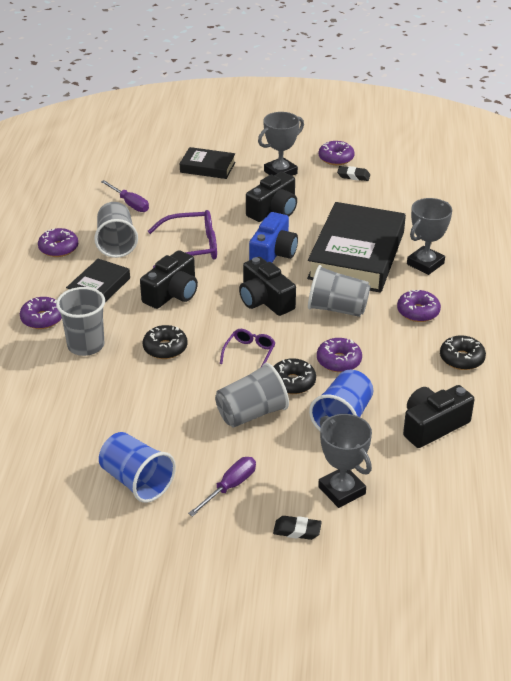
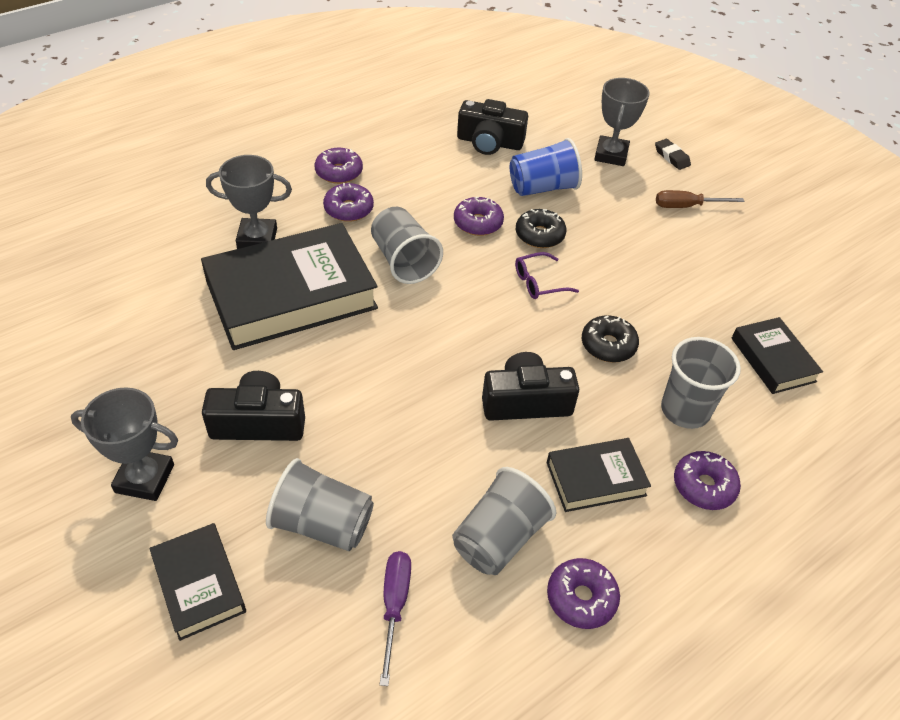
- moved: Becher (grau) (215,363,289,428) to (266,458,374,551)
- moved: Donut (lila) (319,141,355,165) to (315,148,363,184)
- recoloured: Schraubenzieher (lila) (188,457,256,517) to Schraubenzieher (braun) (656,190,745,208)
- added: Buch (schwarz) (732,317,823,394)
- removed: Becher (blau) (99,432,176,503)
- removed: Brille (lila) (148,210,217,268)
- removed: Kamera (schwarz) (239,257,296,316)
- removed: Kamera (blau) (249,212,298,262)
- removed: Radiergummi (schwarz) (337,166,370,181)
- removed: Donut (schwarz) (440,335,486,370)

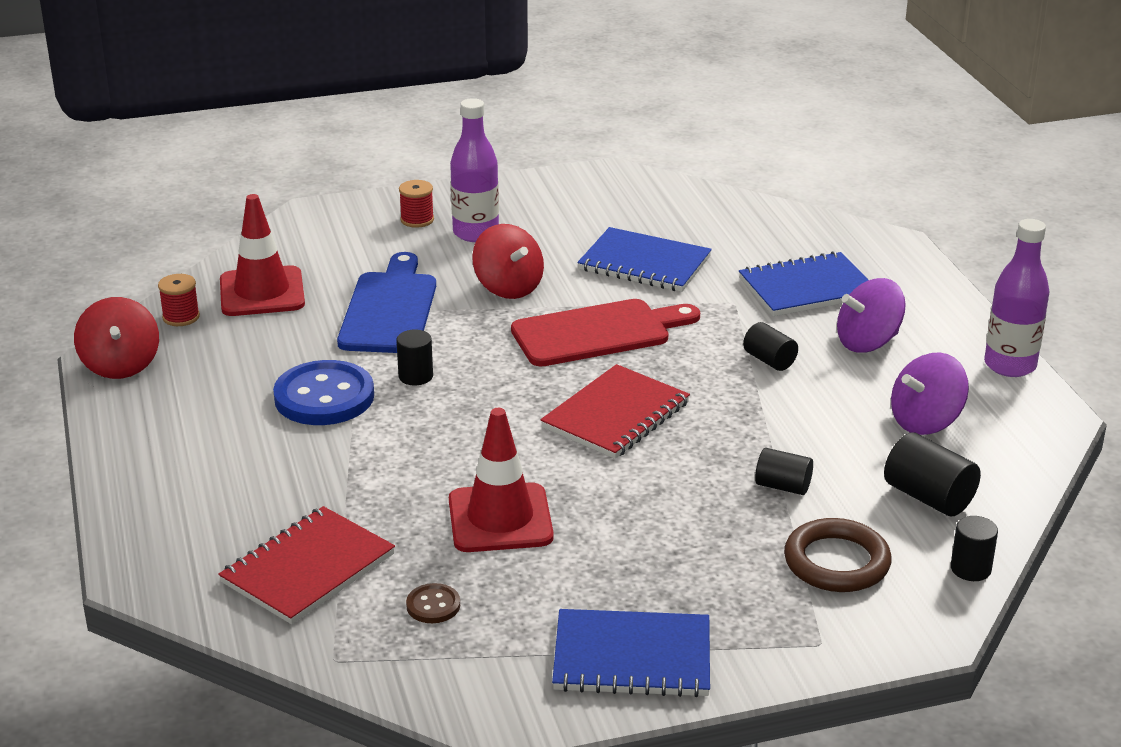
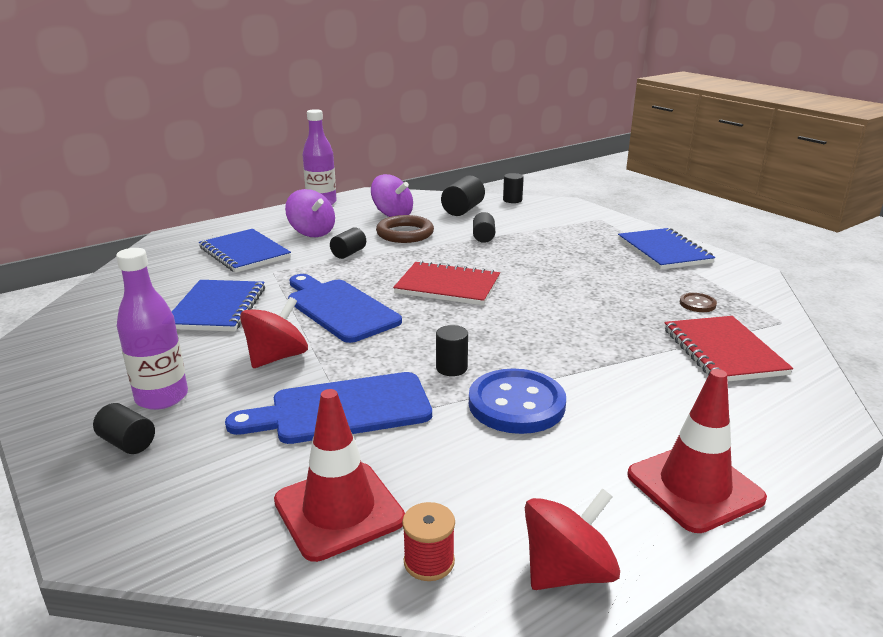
- replaced: Garnrolle (rot) (399,180,434,228) to Vollzylinder (schwarz) (93,403,155,454)
- recoloured: Schneidebrett (rot) (511,299,700,367) to Schneidebrett (blau) (288,274,402,343)
- moved: Ring (braun) (784,518,892,592) to (376,215,434,243)
- moved: Leitkegel (rot) (449,408,554,552) to (627,369,767,533)
- turned: Notizbuch (rot) (218,506,395,624) = (664,316,793,382) 60 degrees clockwise

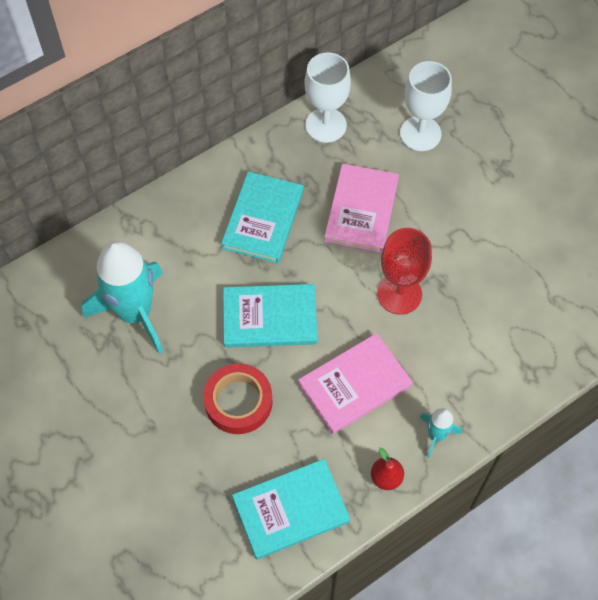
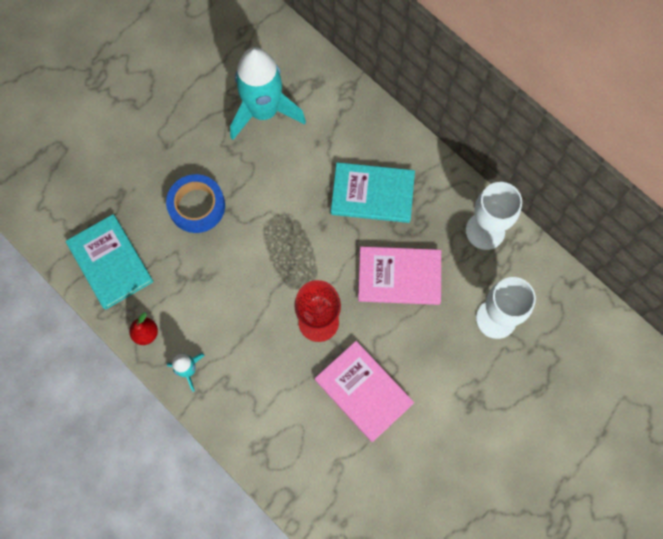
- recoloured: Klebeband (rot) (203,363,273,434) to Klebeband (blau) (166,174,225,233)
- moved: Buch (rosa) (298,333,413,434) to (315,341,414,442)
- removed: Buch (türkis) (223,284,317,348)

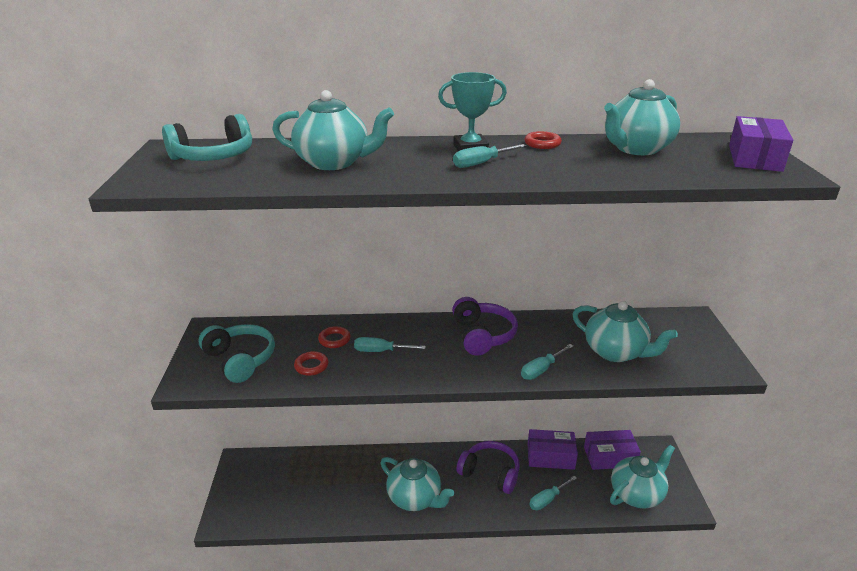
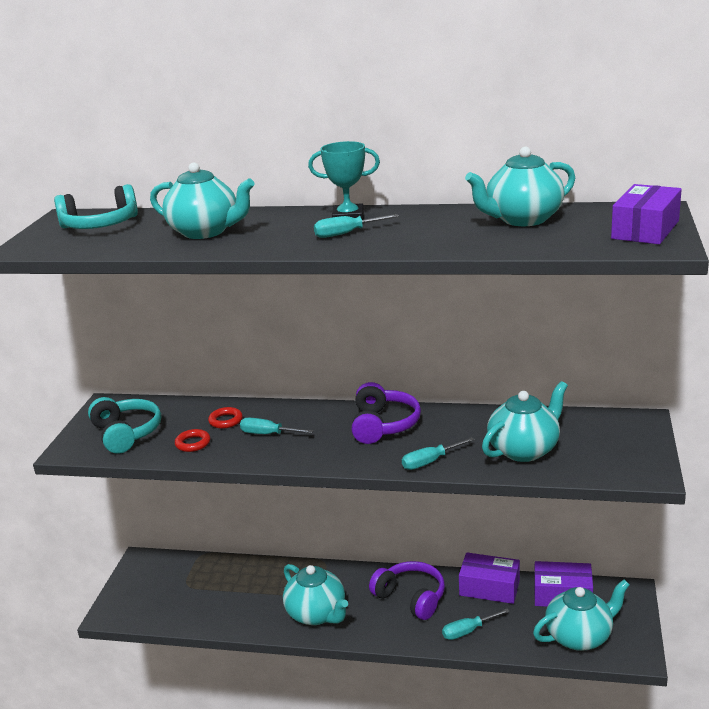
- turned: Teekanne (türkis) (573,301,678,362) = (482,381,568,462) 90 degrees counterclockwise
- removed: Ring (rot) (524,131,562,149)

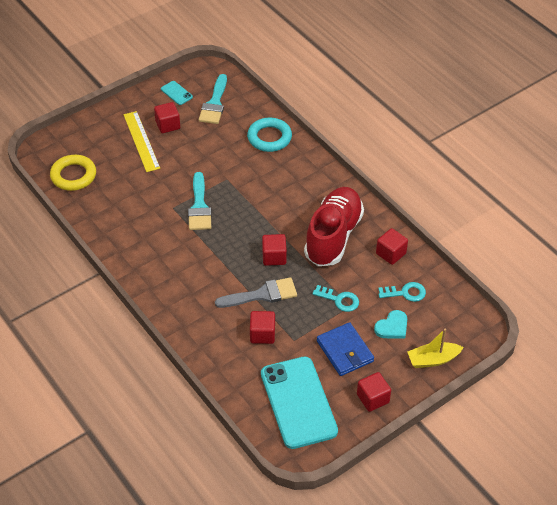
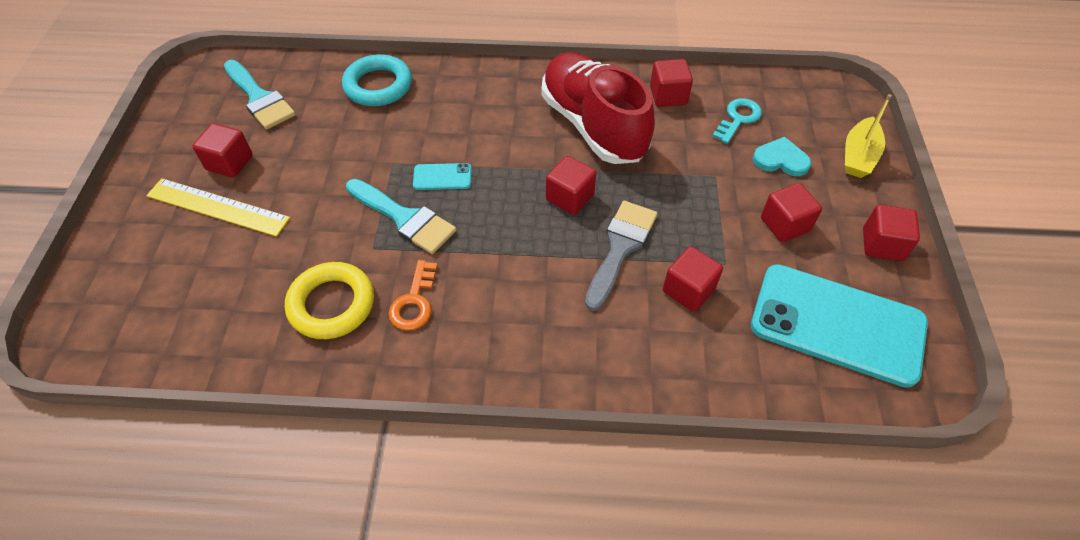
- moved: Ring (gelb) (50,155,96,191) to (285,262,374,339)
- added: Schlüssel (orange) (388,260,438,330)
- moved: Handy (türkis) (161,81,193,105) to (413,163,472,190)
- turned: Herz (türkis) (374,310,407,339) = (753,137,811,176) 75 degrees counterclockwise
- replaced: Geldbörse (blau) (317,322,374,376) to Kubus (rot) (761,183,822,242)
- removed: Schlüssel (türkis) (312,285,359,312)

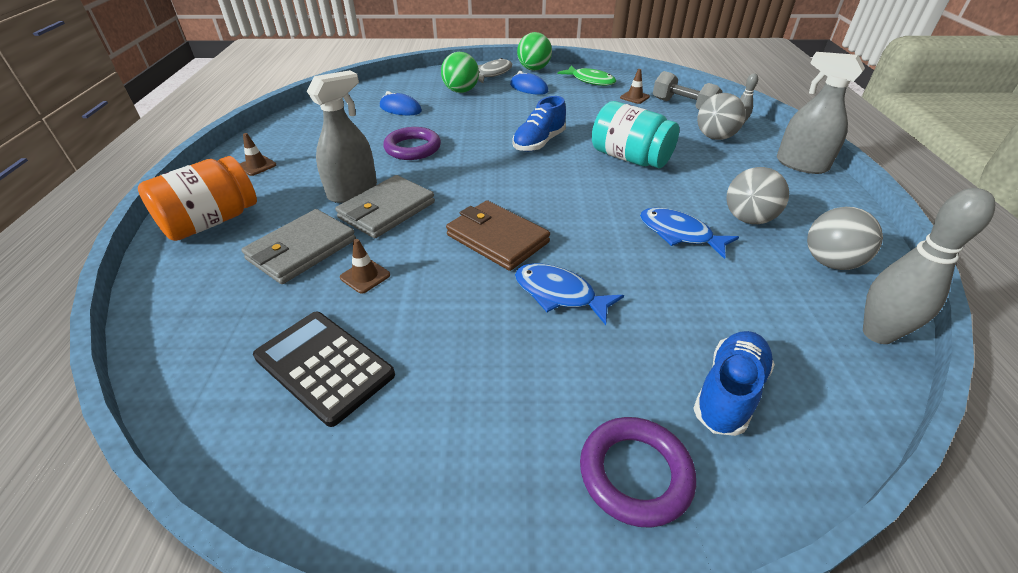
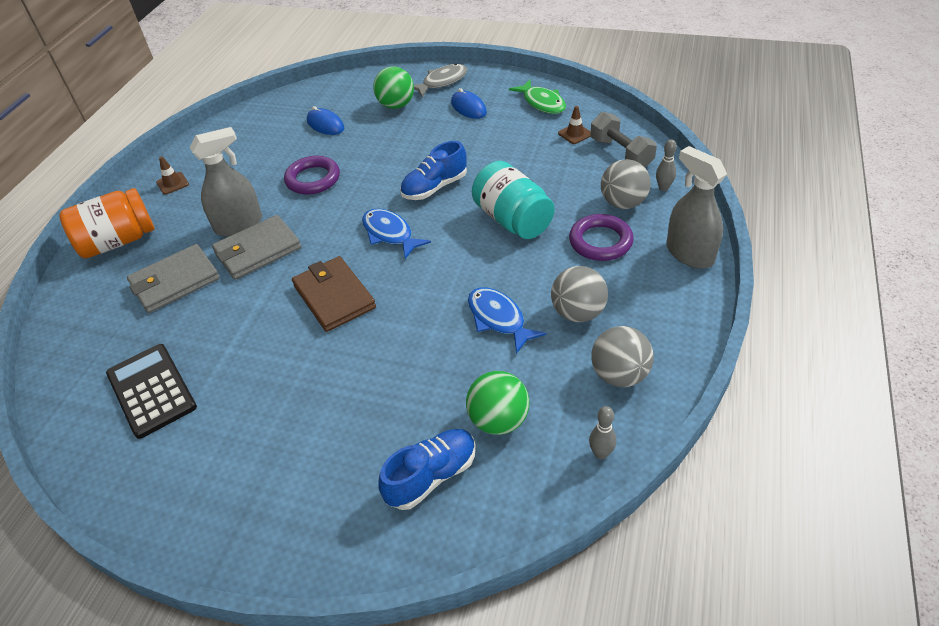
- moved: Fisch (blau) (515,263,624,325) to (362,209,431,259)
- moved: Ball (grün) (517,32,552,71) to (466,371,529,435)
- moved: Ring (lila) (580,417,696,528) to (569,214,634,261)
- resized: Bowlingkegel (grau) (863,188,995,344) = (589,406,616,459) x0.51
- removed: Leitkegel (braun) (340,239,390,294)

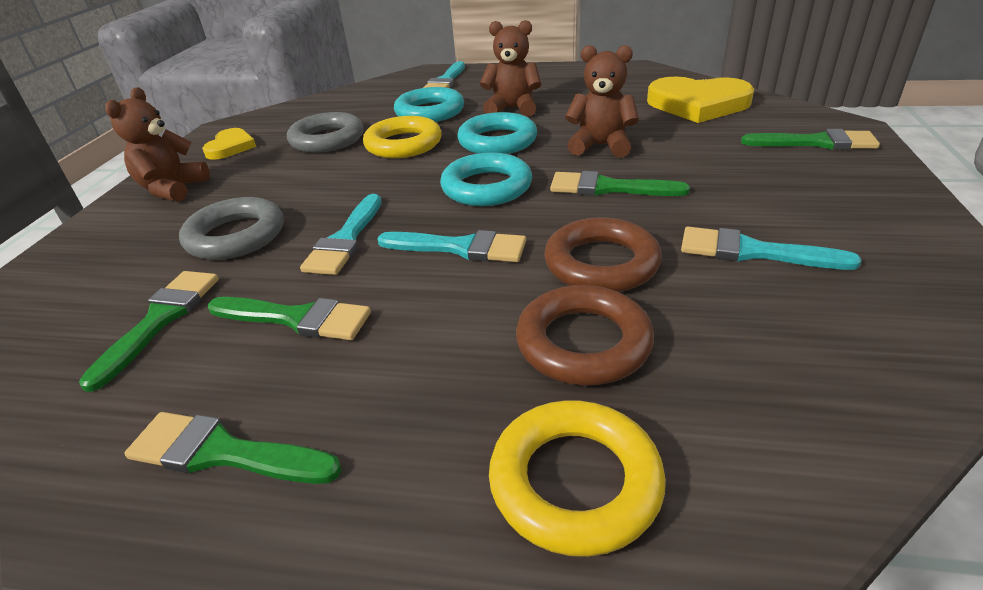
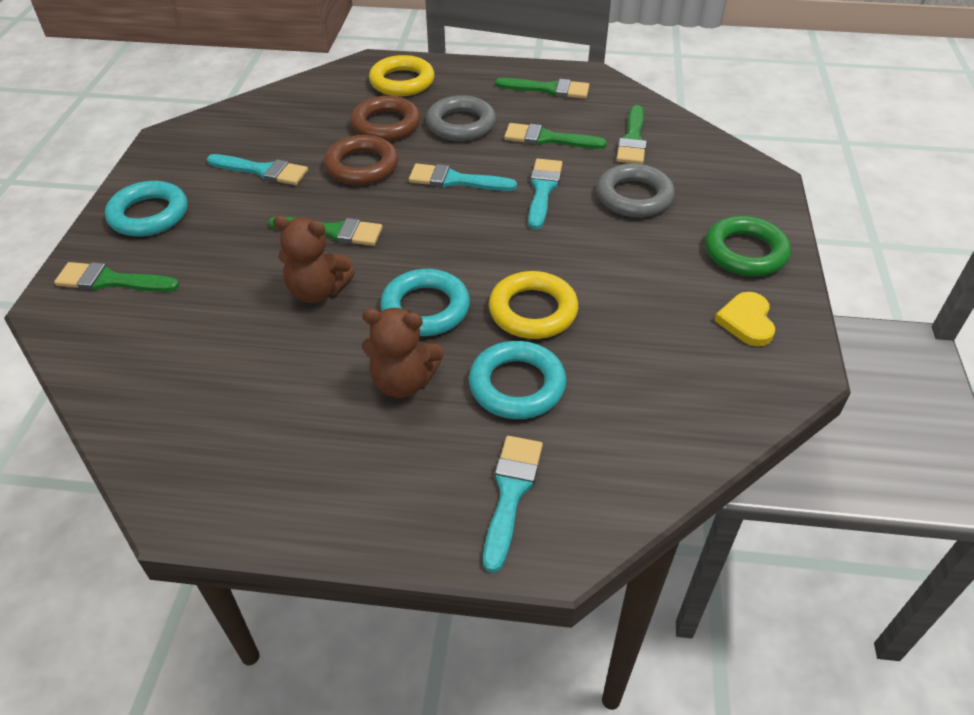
- moved: Ring (türkis) (440,152,532,206) to (105,181,187,236)
- moved: Ring (grau) (287,112,363,153) to (426,95,496,141)
- replaced: Teddybär (braun) (105,87,210,202) to Ring (grün) (705,216,791,276)
- removed: Herz (gelb) (647,77,754,123)

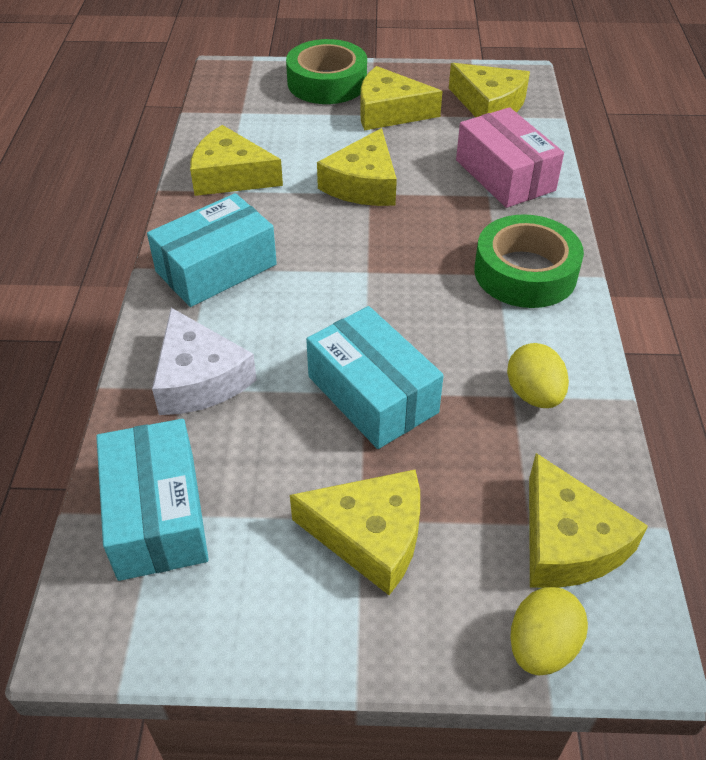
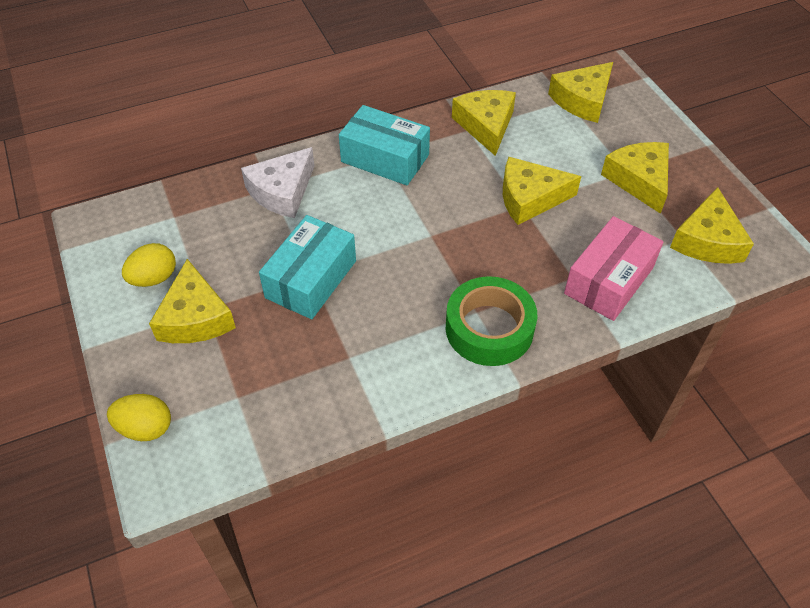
- moved: Ei (gelb) (507,343,569,408) to (122,243,176,287)
- moved: Käse (gelb) (529,453,648,588) to (548,62,613,123)
- removed: Schachtel (türkis) (96,419,209,581)
- removed: Klebeband (grün) (286,39,367,104)

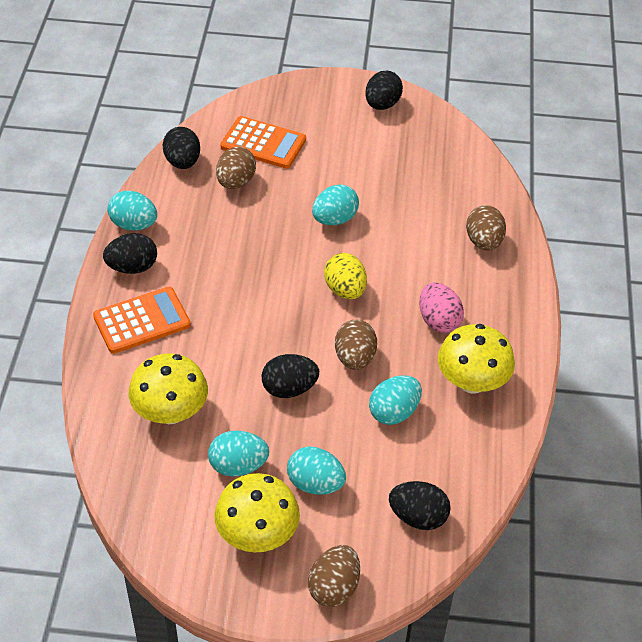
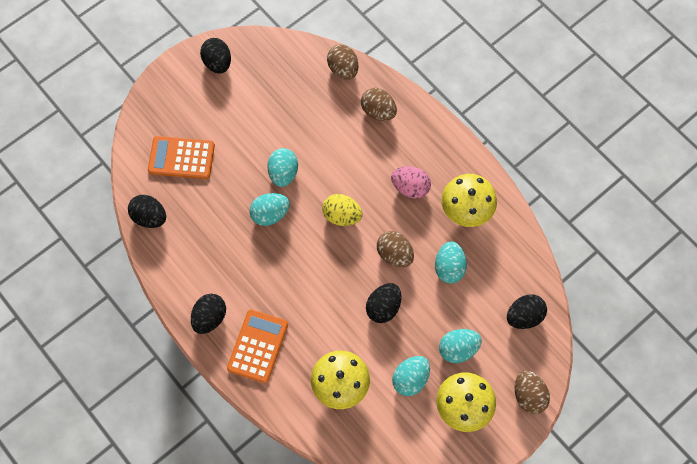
- turned: Taschenrechner (orange) (220,116,306,169) = (148,136,215,179) 150 degrees counterclockwise
- moved: Ei (türkis) (107,191,157,231) to (249,193,290,226)
- moved: Ei (braun) (216,147,256,189) to (327,44,358,80)

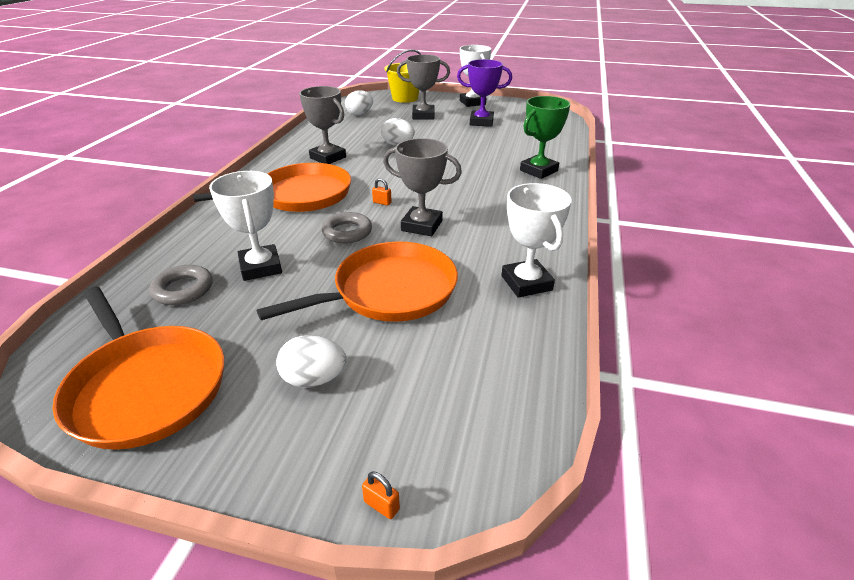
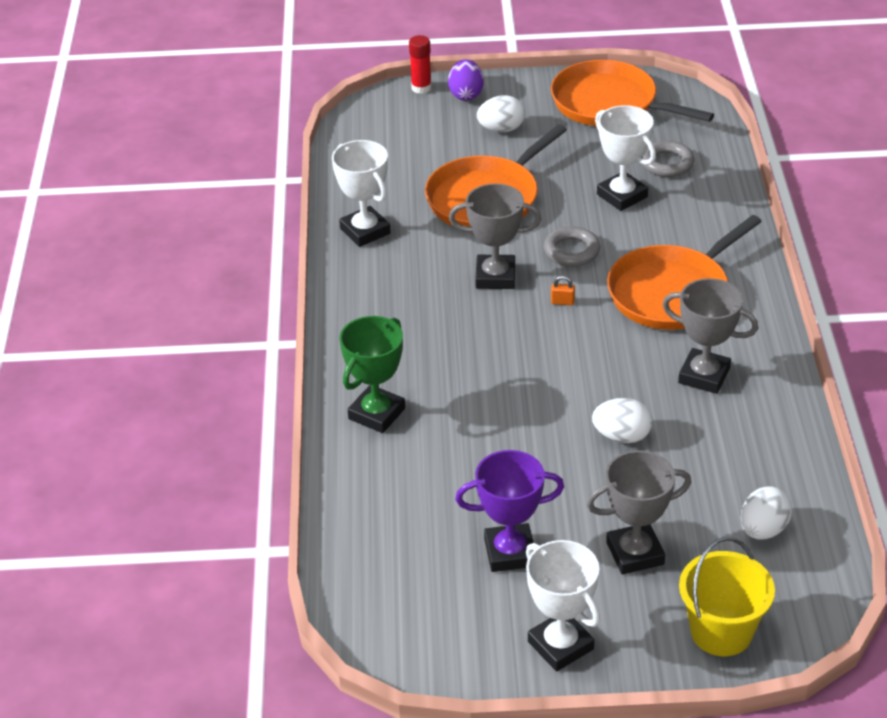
- replaced: Vorhängeschloss (orange) (362,471,400,519) to Klebestift (rot) (409,35,432,94)
- added: Ei (lila) (448,59,483,101)

